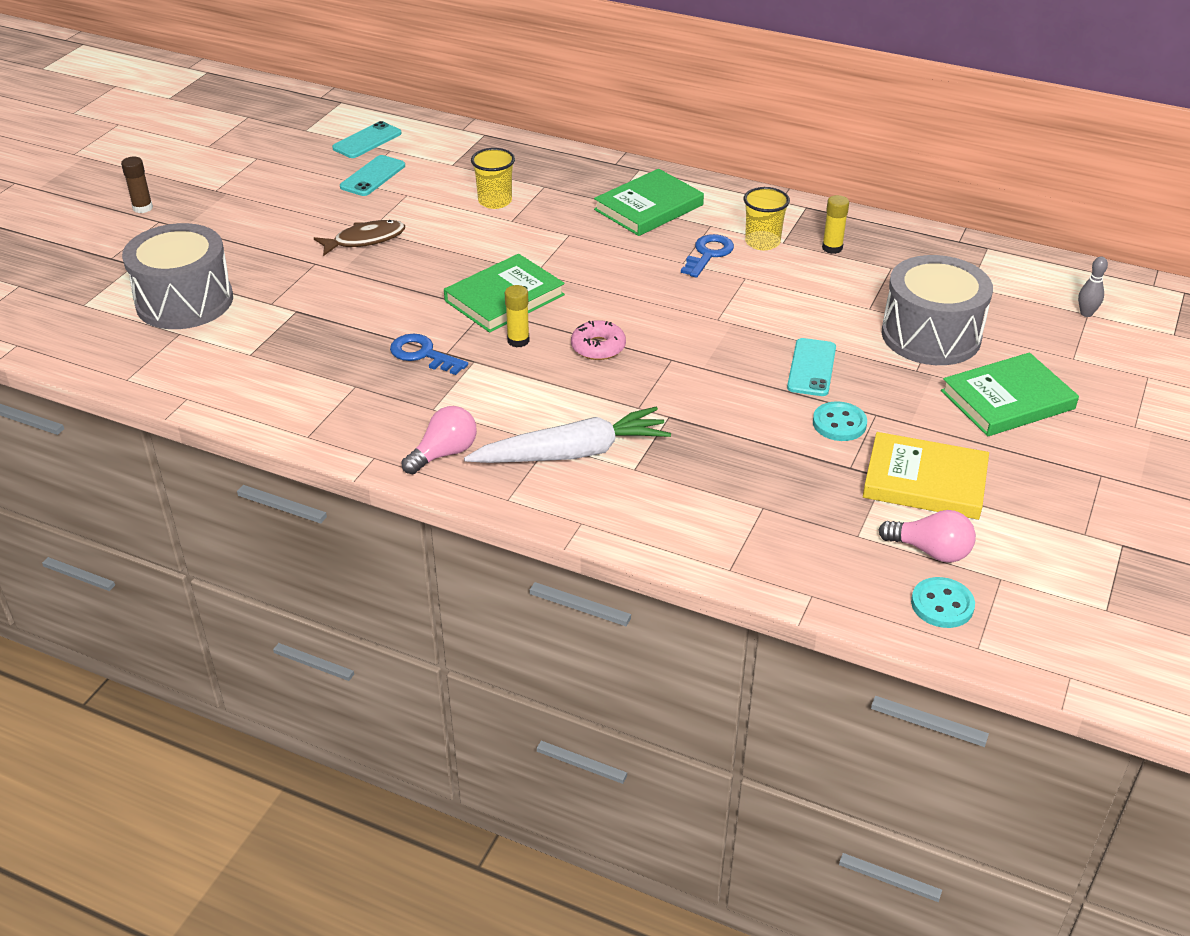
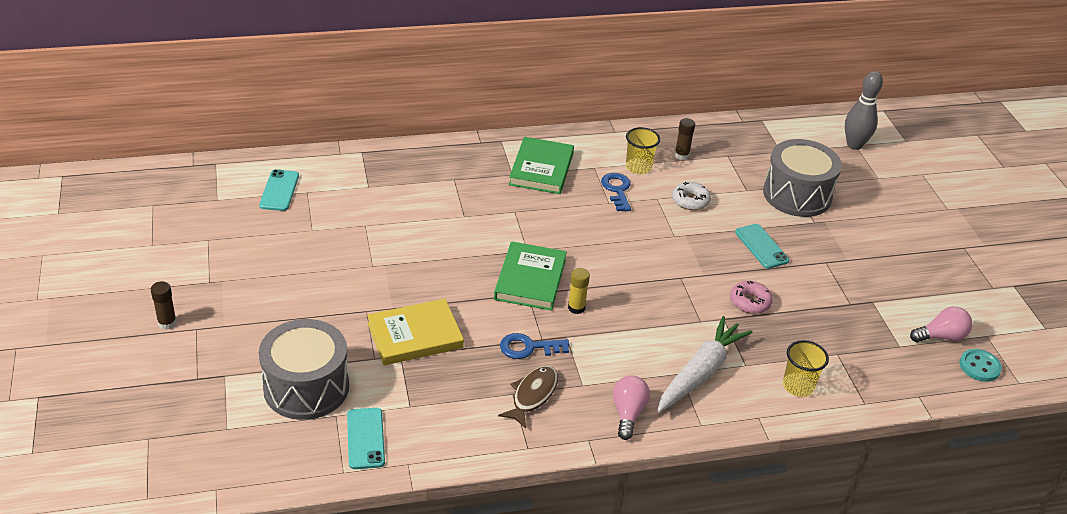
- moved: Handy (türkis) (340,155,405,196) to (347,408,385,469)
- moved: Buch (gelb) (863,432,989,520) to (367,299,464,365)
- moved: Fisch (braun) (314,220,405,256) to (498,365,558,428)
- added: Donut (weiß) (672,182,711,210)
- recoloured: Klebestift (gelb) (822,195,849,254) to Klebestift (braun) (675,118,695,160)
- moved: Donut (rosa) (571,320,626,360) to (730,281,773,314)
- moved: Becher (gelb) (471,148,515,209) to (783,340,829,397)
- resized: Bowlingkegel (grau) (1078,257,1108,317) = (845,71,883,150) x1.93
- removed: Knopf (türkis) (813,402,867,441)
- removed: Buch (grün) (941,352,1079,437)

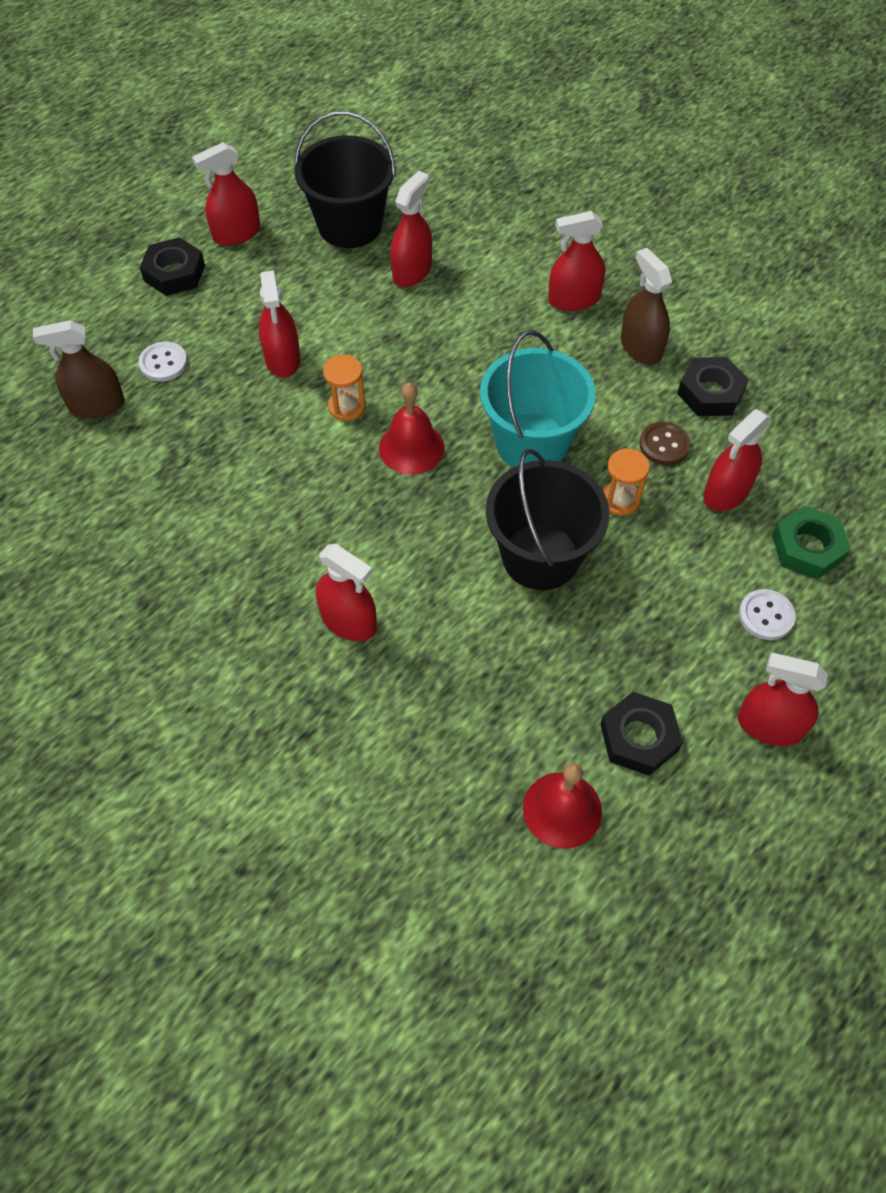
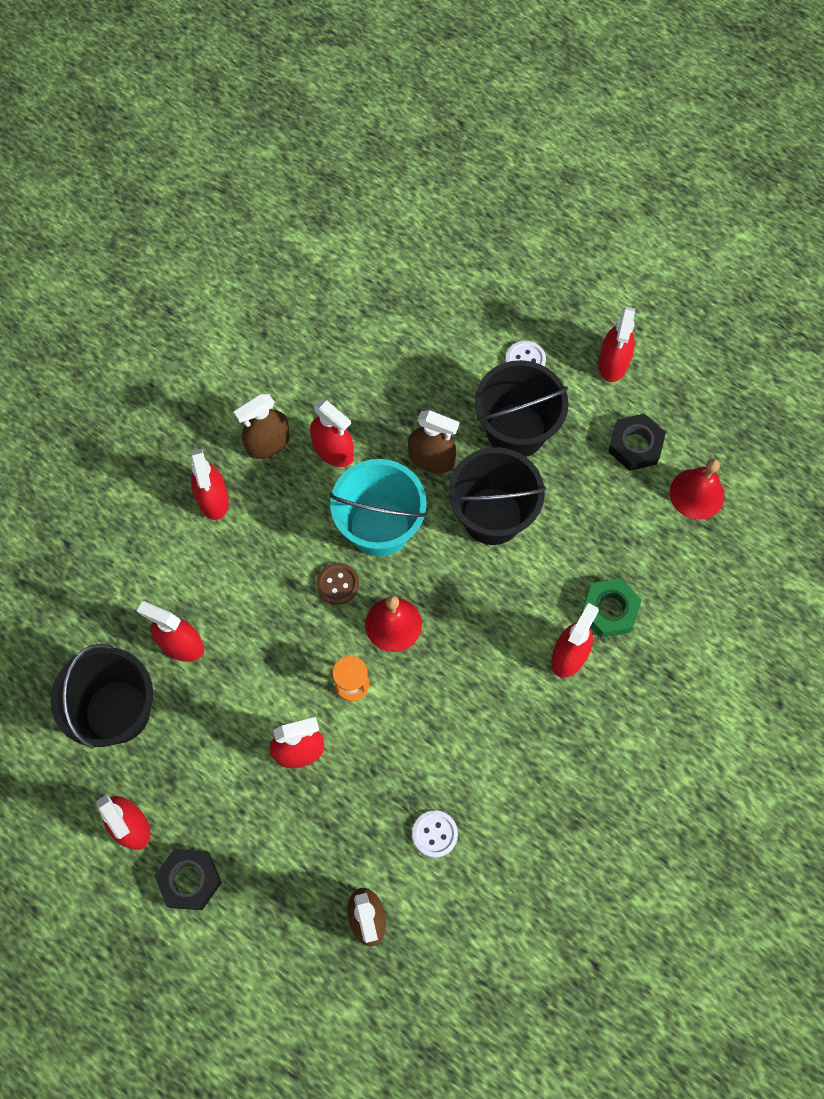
- moved: Sprühflasche (rot) (703,409,771,511) to (310,399,354,467)
- moved: Knopf (braun) (639,422,690,465) to (316,563,359,605)
- replaced: Sanduhr (orange) (603,448,650,516) to Sprühflasche (braun) (408,410,459,473)
- moved: Knopf (weiß) (138,342,188,382) to (412,810,458,858)
- added: Eimer (schwarz) (475,360,569,457)
- moved: Sechskantmutter (grün) (772,506,851,579) to (581,578,642,638)
- removed: Sechskantmutter (schwarz) (677,357,749,416)

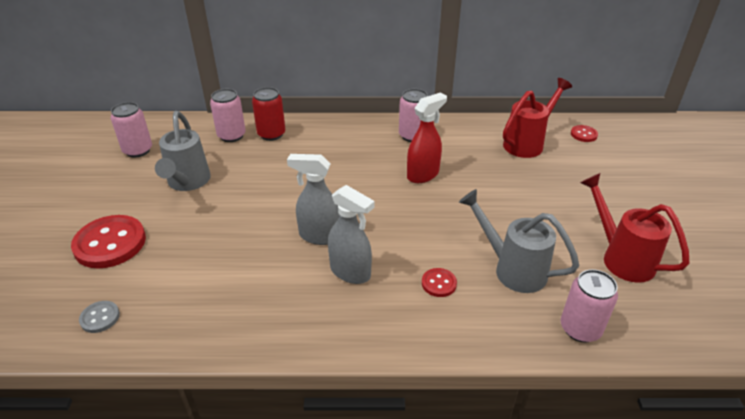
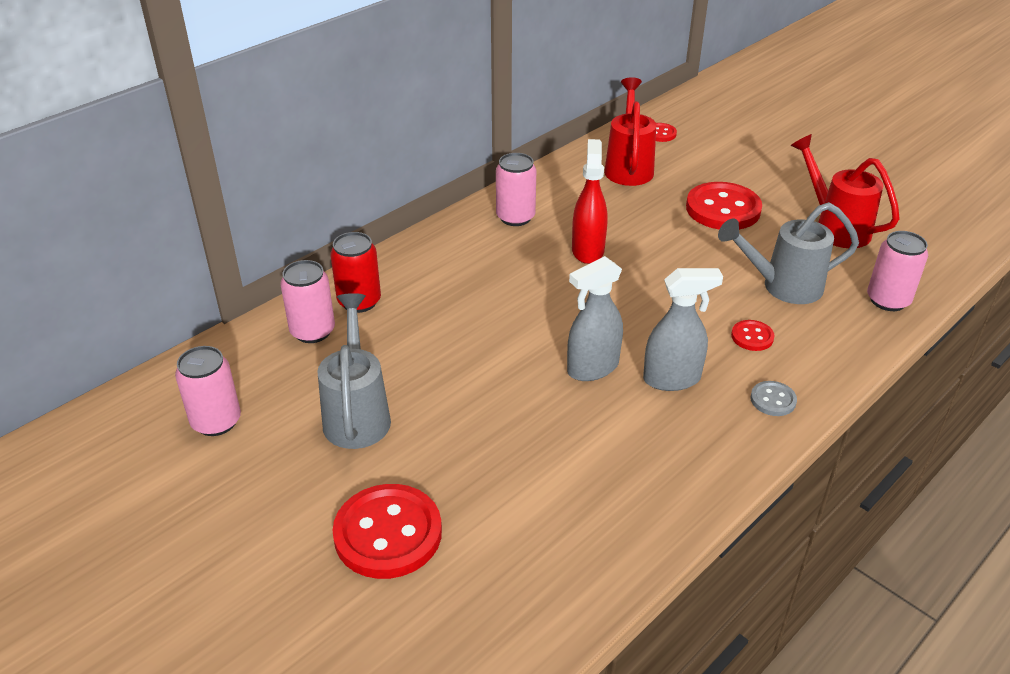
- turned: Gießkanne (grau) (155,111,211,191) = (317,293,391,449) 135 degrees counterclockwise
- added: Knopf (rot) (686,182,762,230)
- moved: Knopf (grau) (79,301,120,333) to (750,381,797,416)
- turned: Gießkanne (rot) (580,173,689,283) = (790,134,899,248) 45 degrees clockwise

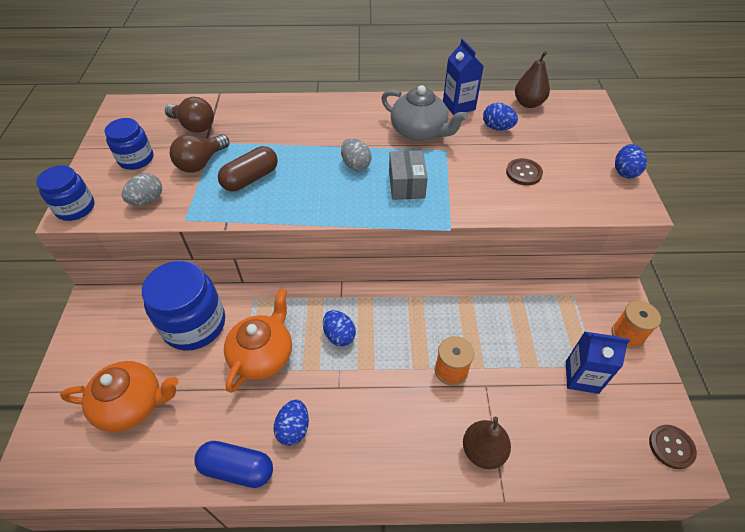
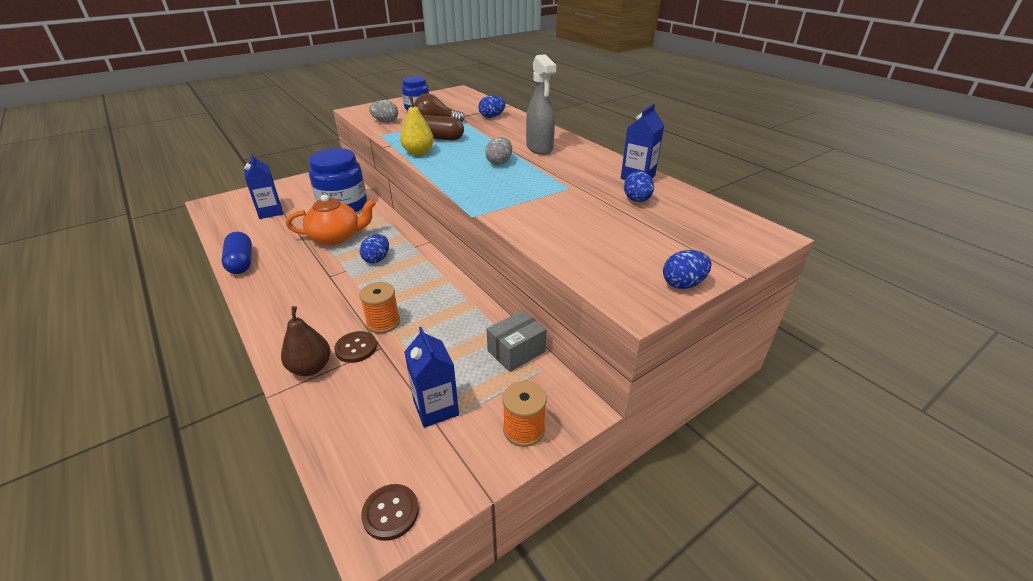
- replaced: Teekanne (orange) (60,361,178,432) to Getränkekarton (blau) (244,153,283,219)
- moved: Knopf (braun) (506,158,543,186) to (334,331,377,363)
- added: Birne (gelb) (400,96,434,156)
- moved: Ei (blau) (273,399,309,446) to (478,95,506,118)
- moved: Schachtel (grau) (389,150,428,200) to (487,310,547,372)
- added: Sprühflasche (grau) (526,54,556,155)
- removed: Einmachglas (blau) (36,165,95,221)
- removed: Glühbirne (braun) (165,97,214,133)
- removed: Teekanne (grau) (381,85,467,141)
- removed: Birne (braun) (515,51,550,108)

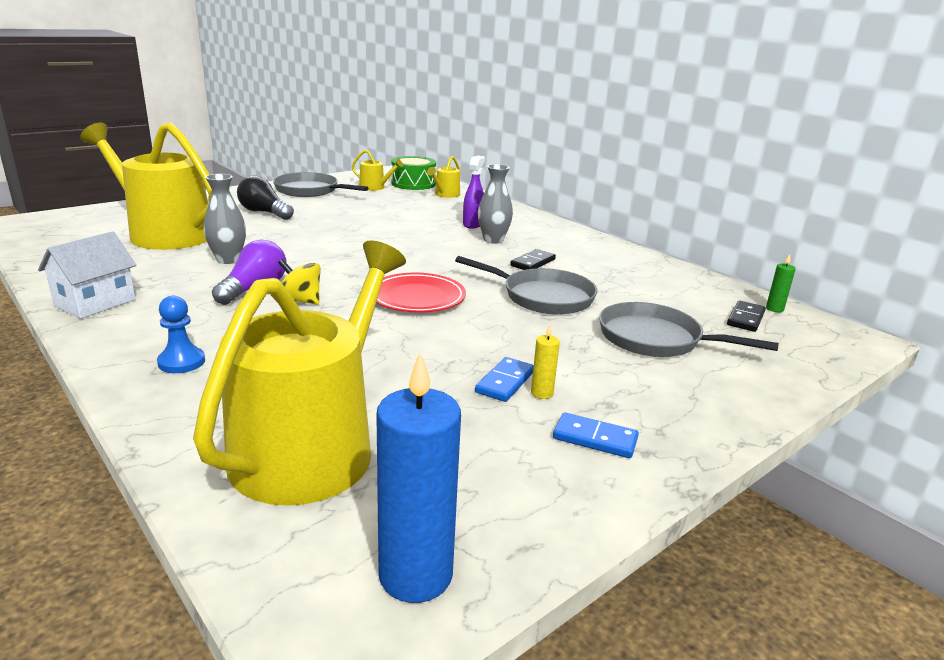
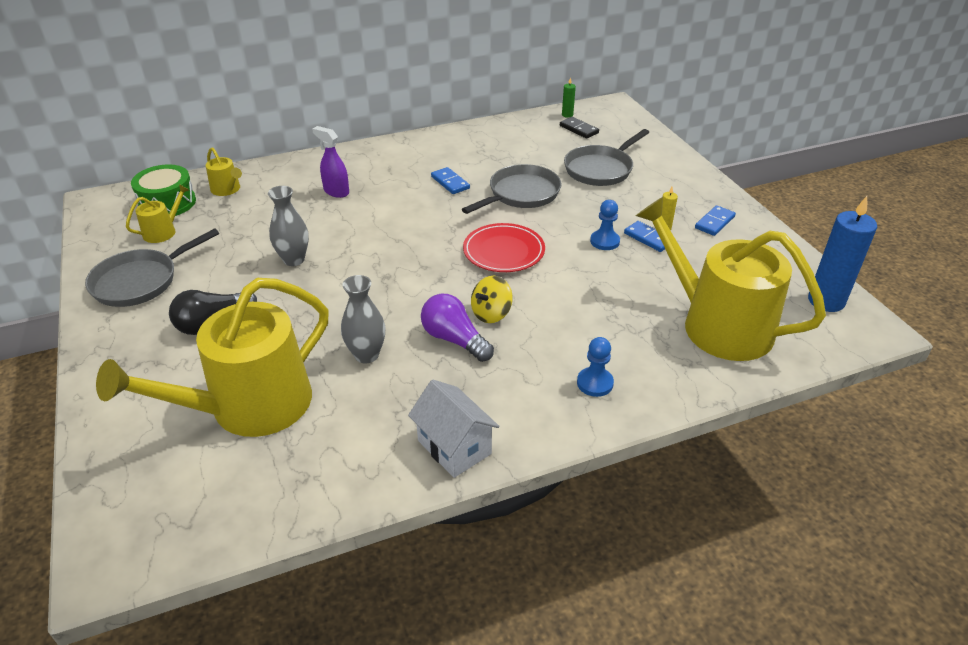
- moved: Vase (grau) (478,164,513,244) to (268,186,309,266)
- recoloured: Dominostein (schwarz) (510,249,556,270) to Dominostein (blau) (431,167,470,194)
- added: Bauer (blau) (590,200,620,250)

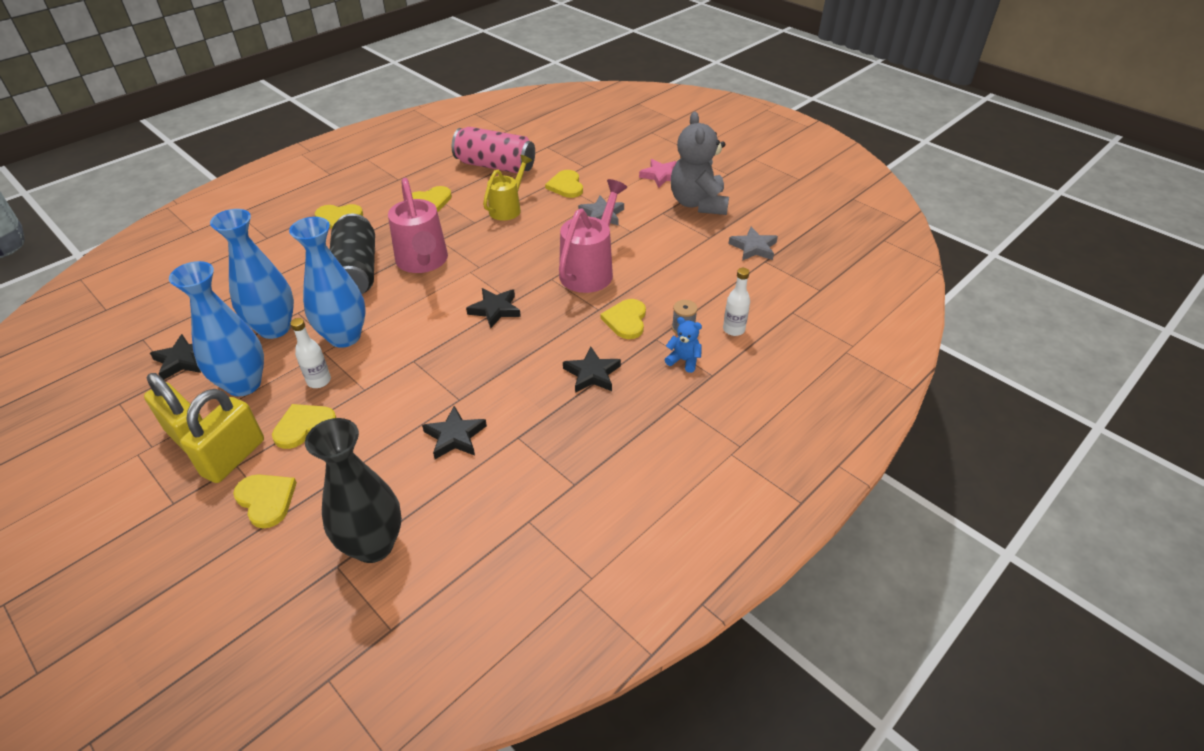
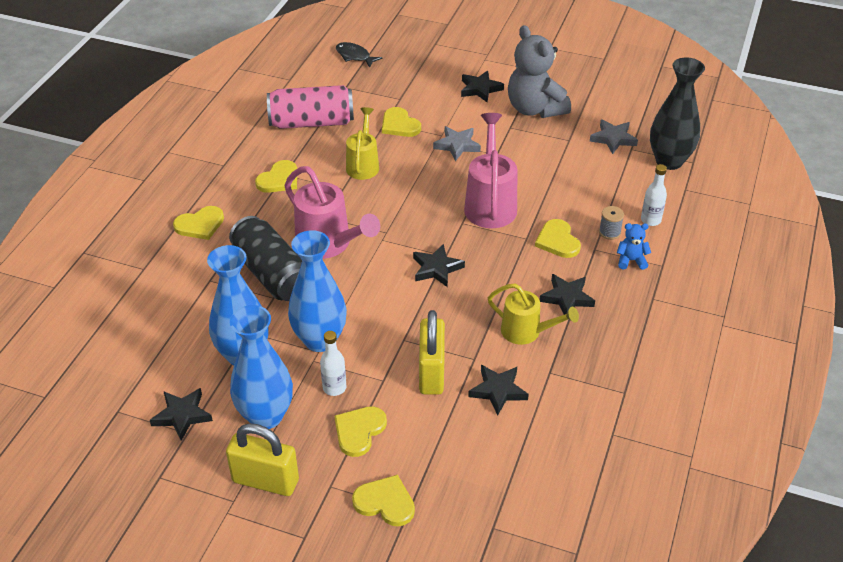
- added: Fisch (schwarz) (336,42,383,68)
- moved: Vorhängeschloss (gelb) (180,389,264,483) to (419,310,445,395)
- recoloured: Stern (rosa) (639,159,677,188) to Stern (schwarz) (461,71,504,103)
- added: Gießkanne (gelb) (488,283,579,345)
- moved: Vase (schwarz) (305,418,402,563) to (650,57,705,170)

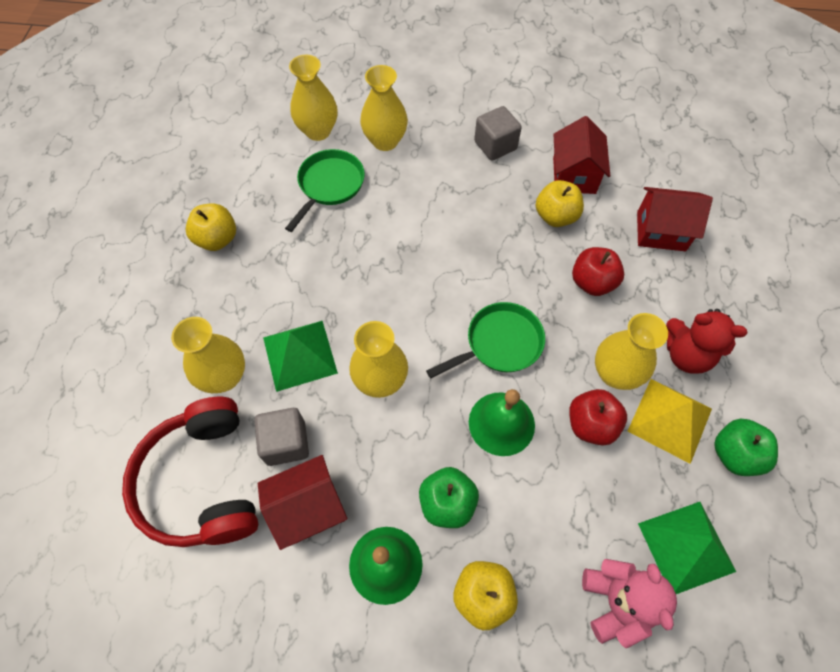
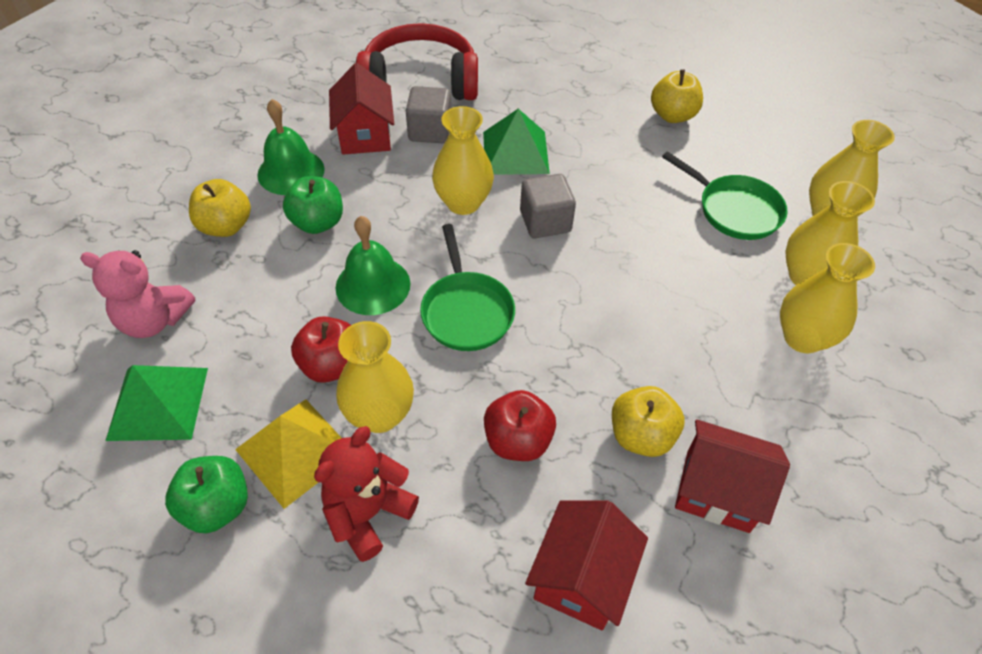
- moved: Kubus (grau) (474,106,522,160) to (520,174,576,238)
- moved: Vase (gelb) (171,317,245,393) to (780,243,875,353)

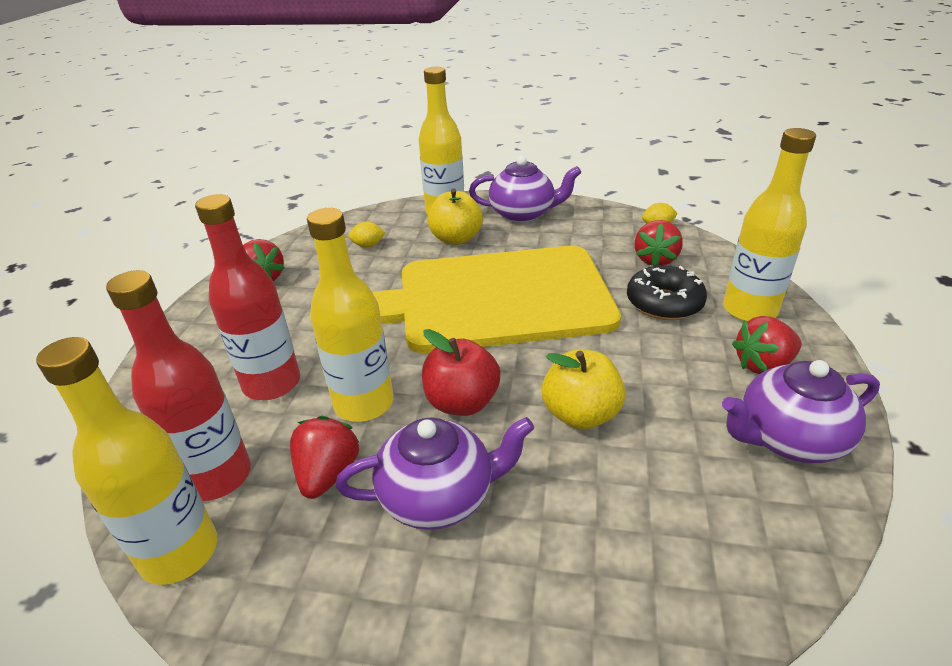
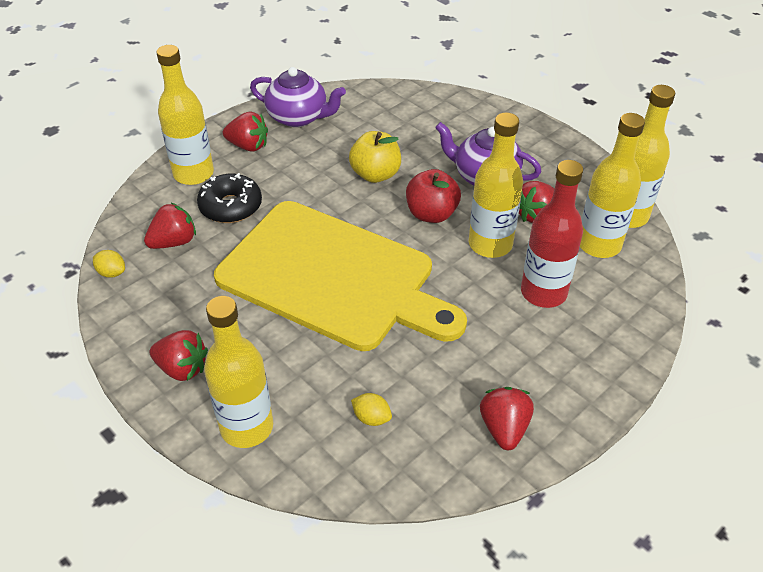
- replaced: Teekanne (lila) (469,156,581,223) to Erdbeere (rot) (149,330,208,381)
- recoloured: Flasche (rot) (106,270,251,501) to Flasche (gelb) (580,113,645,258)
- removed: Apfel (gelb) (428,188,483,245)

